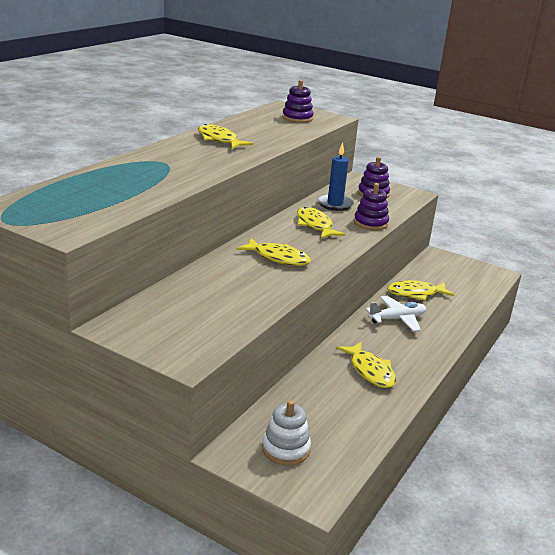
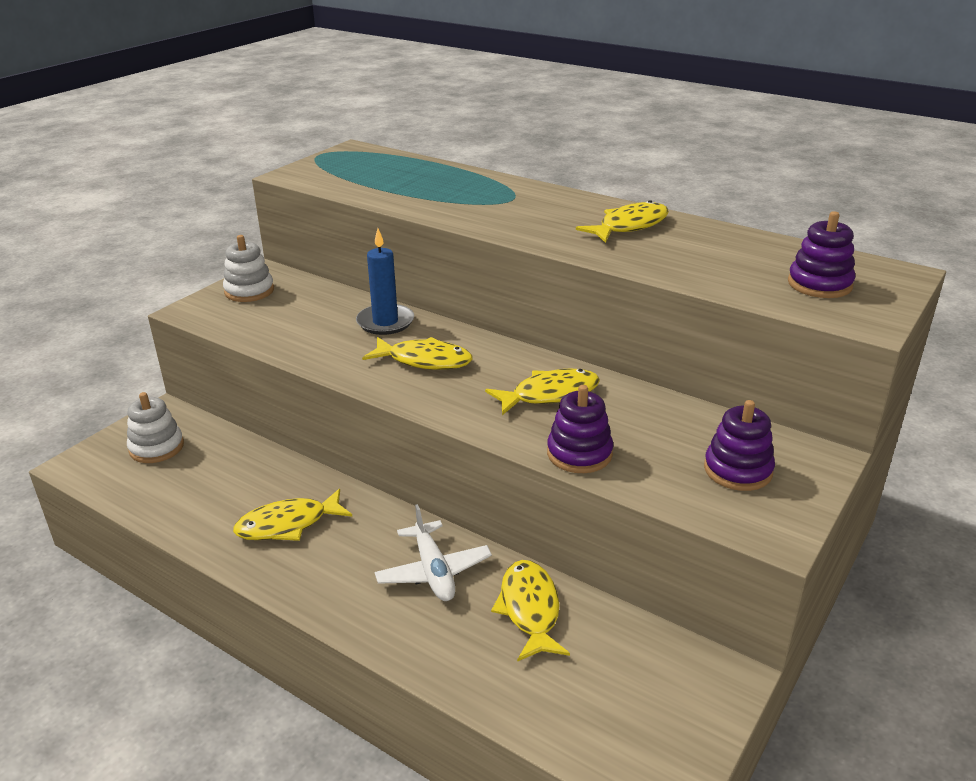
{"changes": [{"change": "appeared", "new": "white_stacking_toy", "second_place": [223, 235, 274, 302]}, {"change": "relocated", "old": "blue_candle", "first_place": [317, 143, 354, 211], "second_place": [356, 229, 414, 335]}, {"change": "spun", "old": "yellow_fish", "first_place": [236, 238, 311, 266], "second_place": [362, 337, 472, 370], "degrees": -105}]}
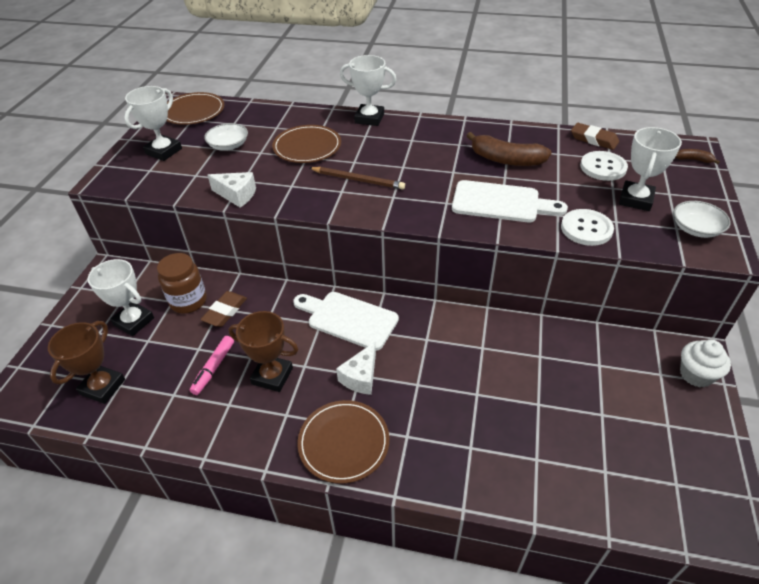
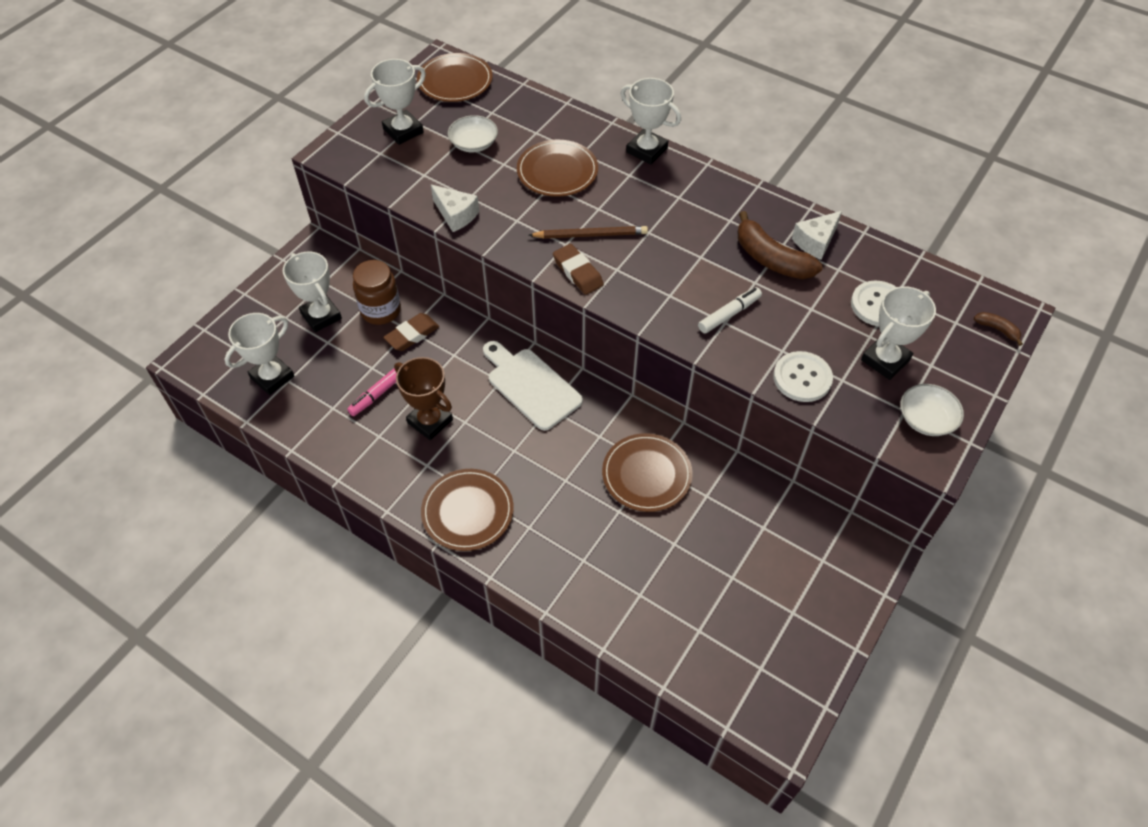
{"changes": [{"change": "colour", "old": "brown_trophy", "new": "white_trophy", "first_place": [48, 321, 125, 404], "second_place": [224, 313, 295, 395]}, {"change": "spun", "old": "brown_pencil", "first_place": [310, 167, 405, 190], "second_place": [528, 226, 648, 239], "degrees": -45}, {"change": "relocated", "old": "brown_eraser", "first_place": [571, 123, 619, 150], "second_place": [553, 244, 604, 295]}, {"change": "appeared", "new": "brown_plate", "second_place": [602, 433, 693, 512]}, {"change": "exchanged", "old": "white_cutting_board", "new": "white_marker", "first_place": [452, 180, 568, 222], "second_place": [698, 287, 762, 334]}, {"change": "relocated", "old": "white_cheese", "first_place": [336, 342, 376, 395], "second_place": [792, 211, 842, 260]}, {"change": "missing", "old": "white_cupcake", "first_place": [680, 340, 731, 387]}]}
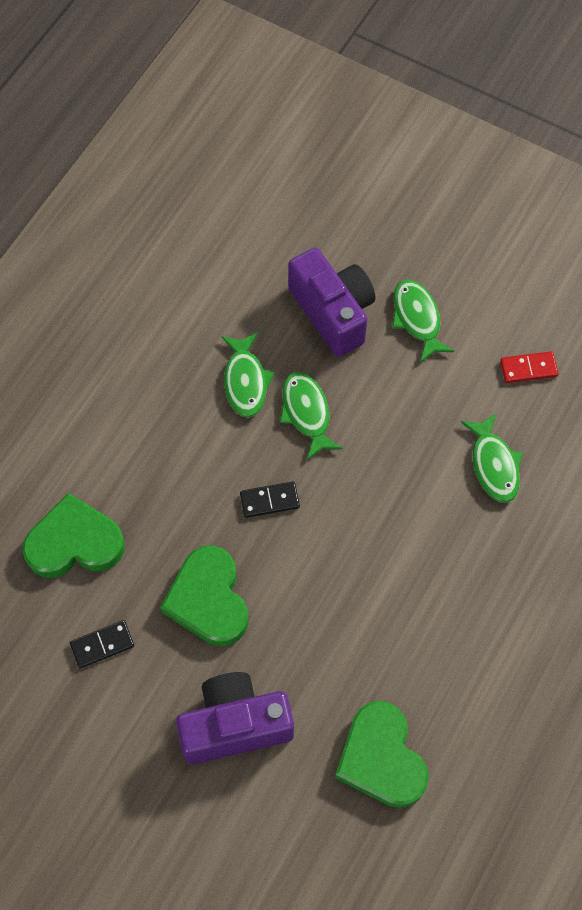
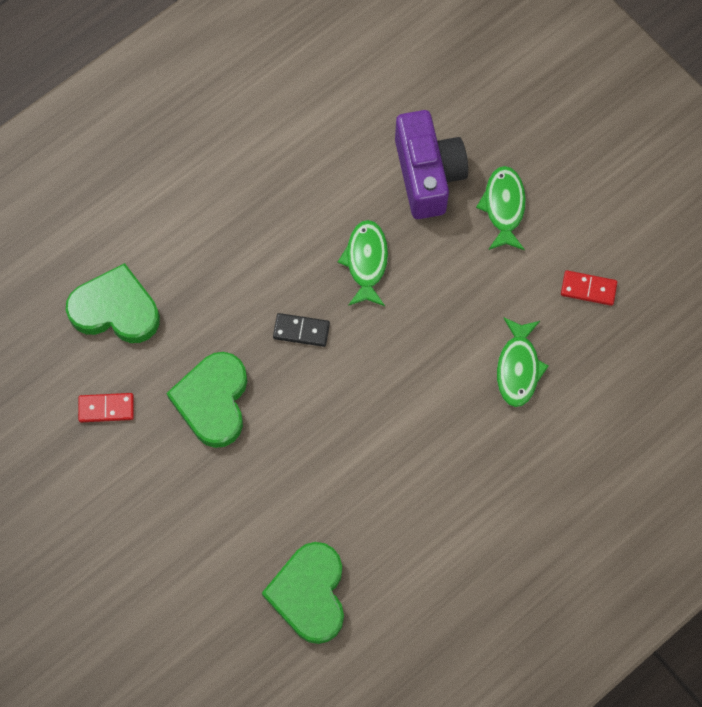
{"changes": [{"change": "colour", "old": "black_domino", "new": "red_domino", "first_place": [70, 620, 134, 668], "second_place": [78, 393, 134, 422]}, {"change": "missing", "old": "purple_camera", "first_place": [176, 672, 294, 764]}, {"change": "missing", "old": "green_fish", "first_place": [222, 333, 275, 417]}]}
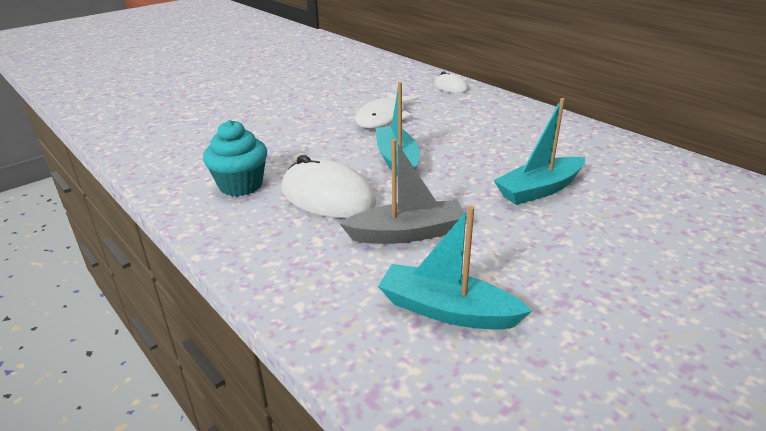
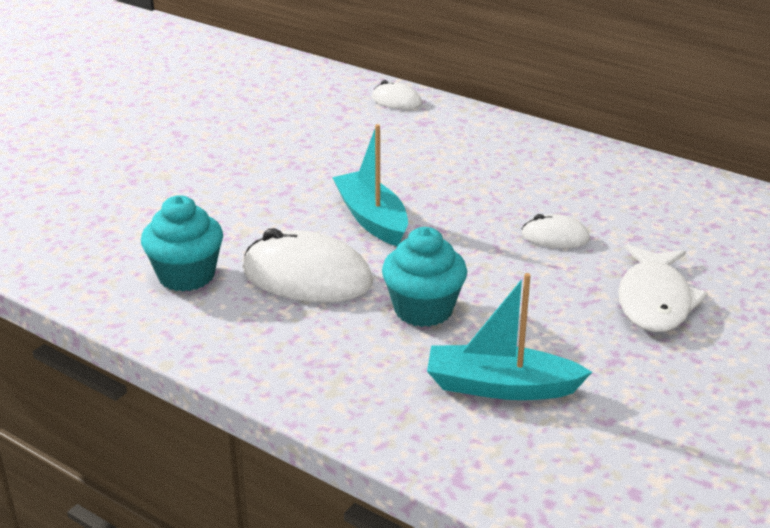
{"changes": [{"change": "exchanged", "old": "grey_boat", "new": "turquoise_cupcake", "first_place": [339, 139, 467, 244], "second_place": [382, 227, 467, 327]}, {"change": "exchanged", "old": "turquoise_boat", "new": "white_mouse", "first_place": [493, 98, 585, 205], "second_place": [522, 214, 590, 248]}, {"change": "relocated", "old": "white_fish", "first_place": [355, 91, 419, 129], "second_place": [618, 244, 708, 332]}]}
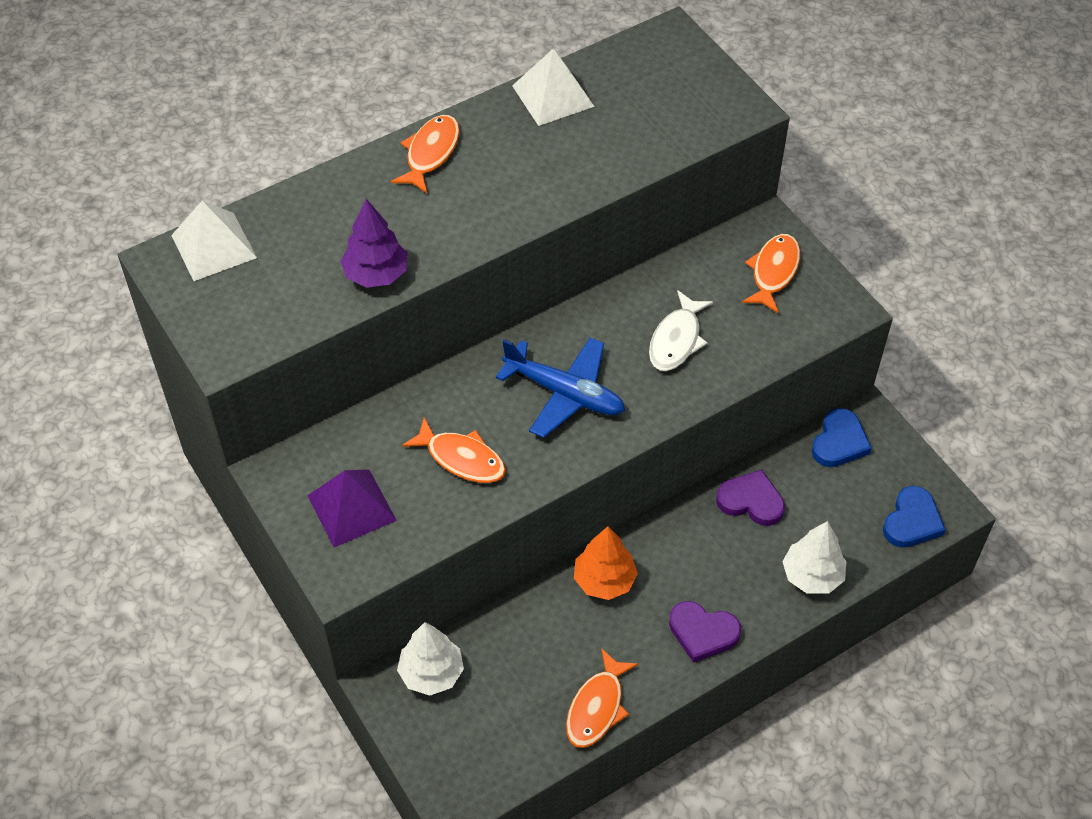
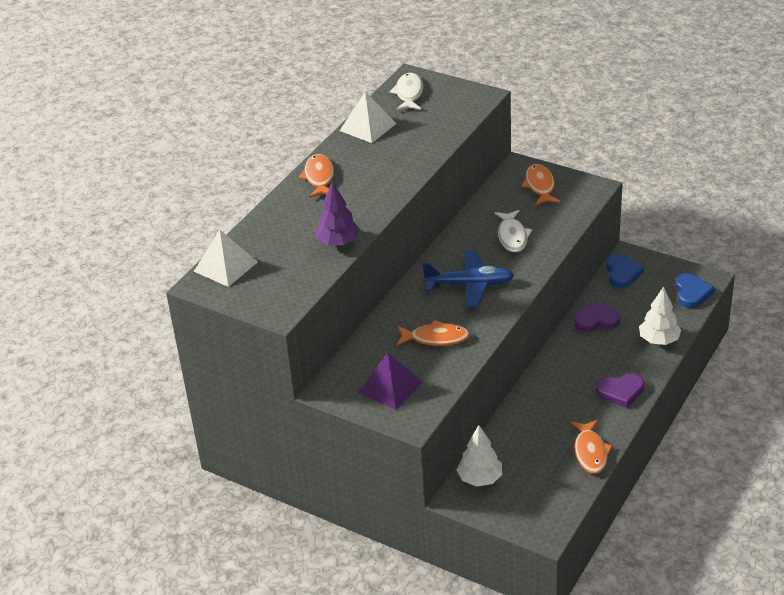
{"changes": [{"change": "appeared", "new": "white_fish", "second_place": [390, 73, 423, 110]}, {"change": "missing", "old": "orange_tree", "first_place": [574, 526, 638, 600]}]}
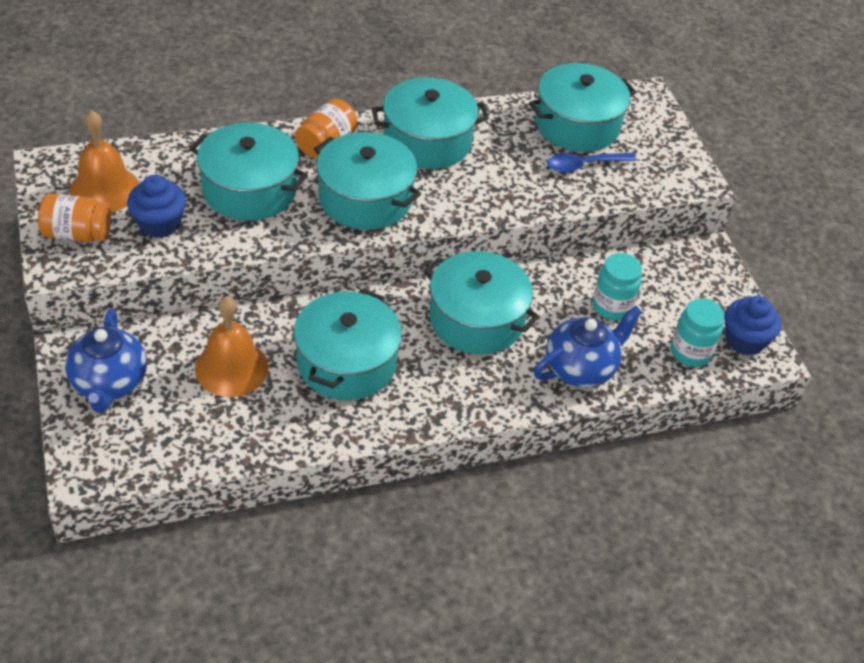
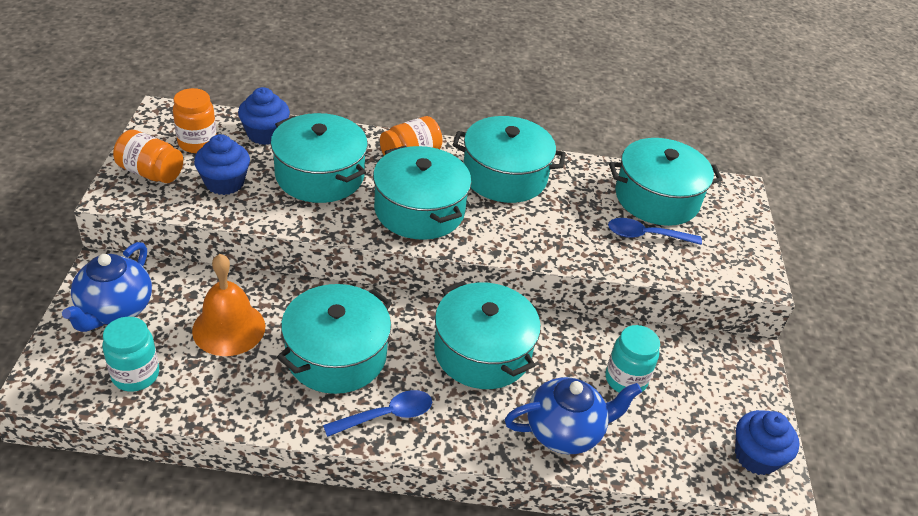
{"changes": [{"change": "relocated", "old": "turquoise_jar", "first_place": [671, 299, 725, 367], "second_place": [102, 317, 159, 392]}, {"change": "exchanged", "old": "orange_bell", "new": "orange_jar", "first_place": [70, 110, 139, 212], "second_place": [173, 88, 217, 153]}, {"change": "appeared", "new": "blue_cupcake", "second_place": [238, 87, 290, 145]}, {"change": "appeared", "new": "blue_spoon", "second_place": [323, 390, 432, 437]}]}
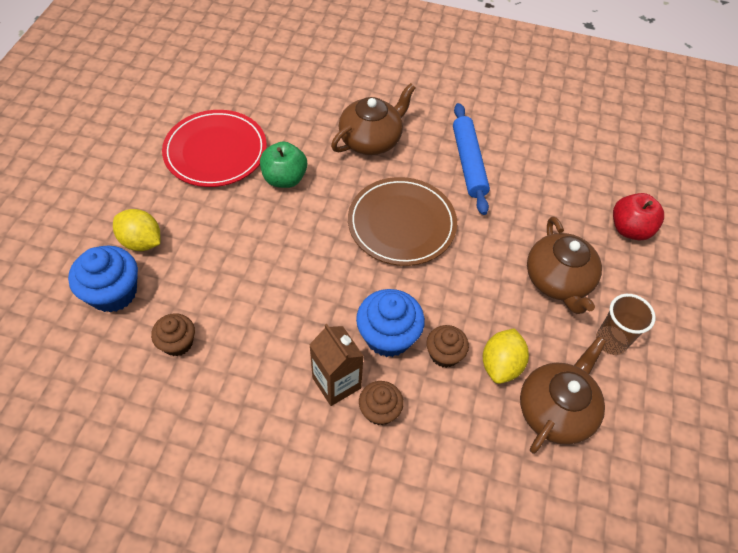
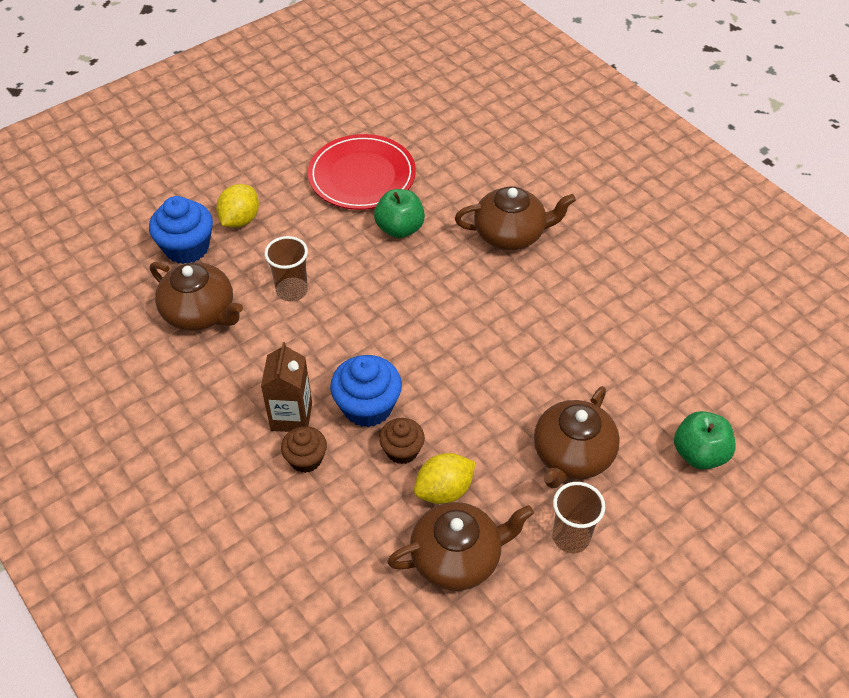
{"changes": [{"change": "exchanged", "old": "brown_cupcake", "new": "brown_teapot", "first_place": [151, 313, 195, 356], "second_place": [150, 262, 243, 331]}, {"change": "spun", "old": "yellow_lemon", "first_place": [113, 209, 160, 251], "second_place": [216, 184, 259, 228], "degrees": 45}, {"change": "appeared", "new": "brown_cup", "second_place": [264, 236, 308, 302]}, {"change": "colour", "old": "red_apple", "new": "green_apple", "first_place": [613, 193, 664, 240], "second_place": [674, 411, 735, 470]}, {"change": "missing", "old": "brown_plate", "first_place": [348, 177, 457, 266]}, {"change": "missing", "old": "blue_rolling_pin", "first_place": [453, 103, 490, 215]}]}
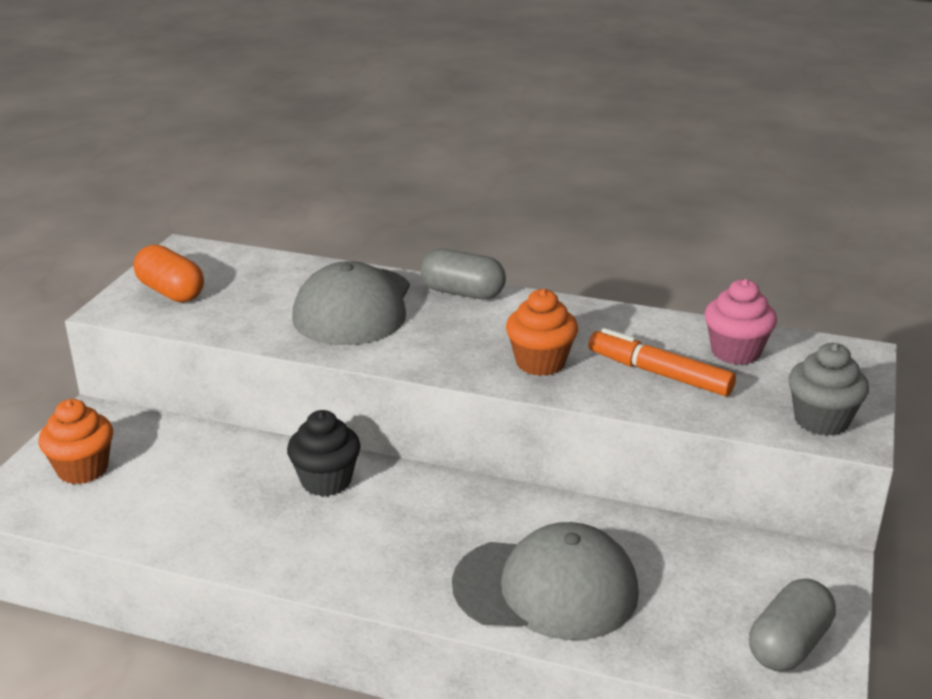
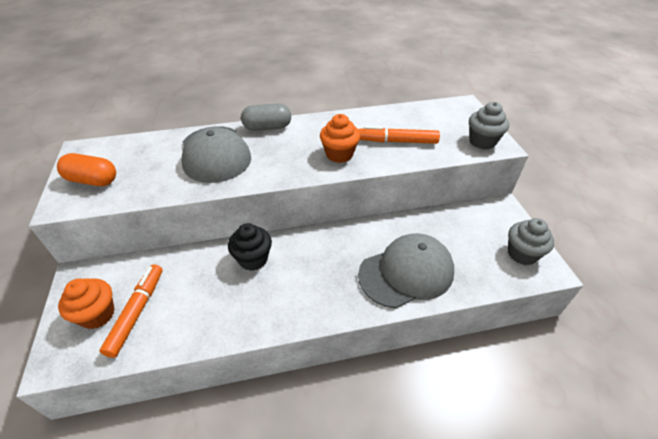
{"changes": [{"change": "appeared", "new": "orange_marker", "second_place": [99, 264, 163, 358]}, {"change": "exchanged", "old": "grey_capsule", "new": "grey_cupcake", "first_place": [749, 579, 836, 672], "second_place": [508, 218, 554, 265]}, {"change": "missing", "old": "pink_cupcake", "first_place": [704, 279, 777, 365]}]}
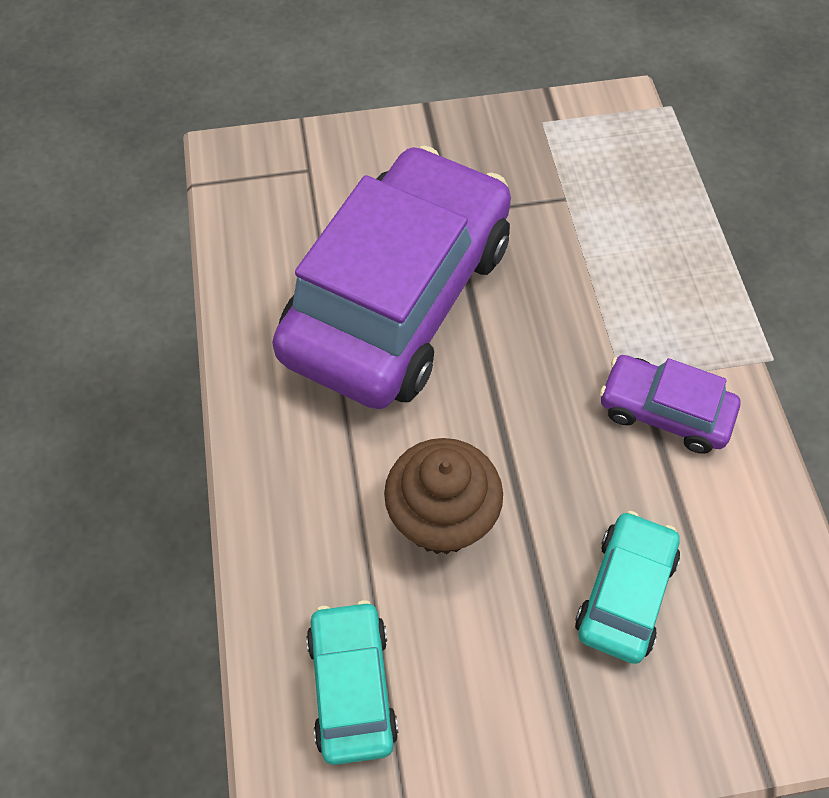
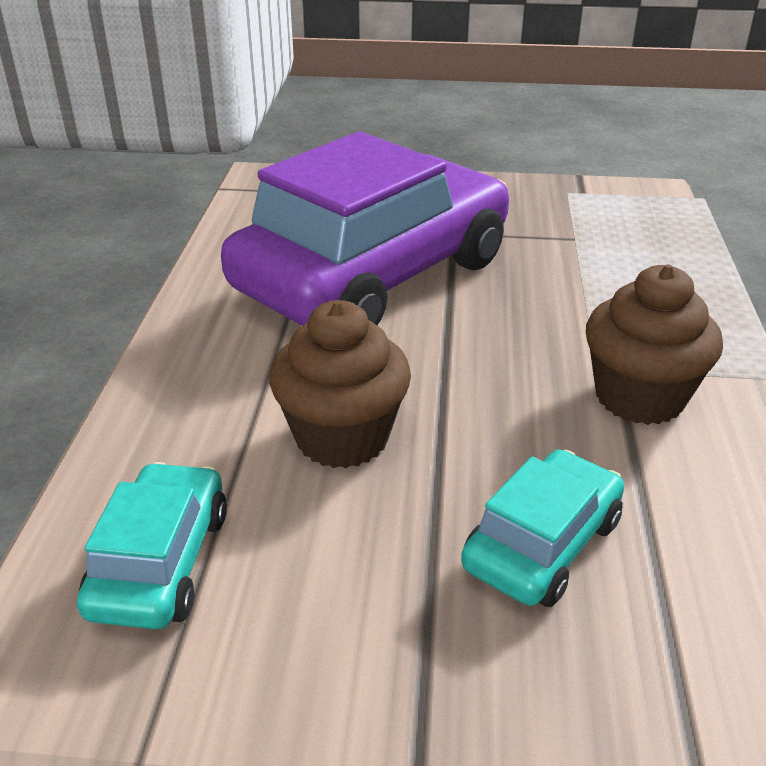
{"changes": [{"change": "exchanged", "old": "purple_car", "new": "brown_cupcake", "first_place": [600, 355, 740, 454], "second_place": [586, 264, 723, 425]}]}
